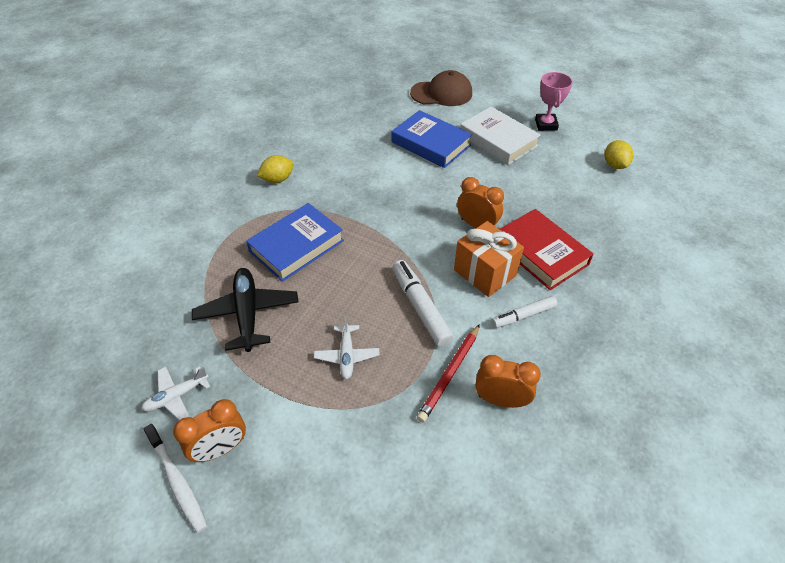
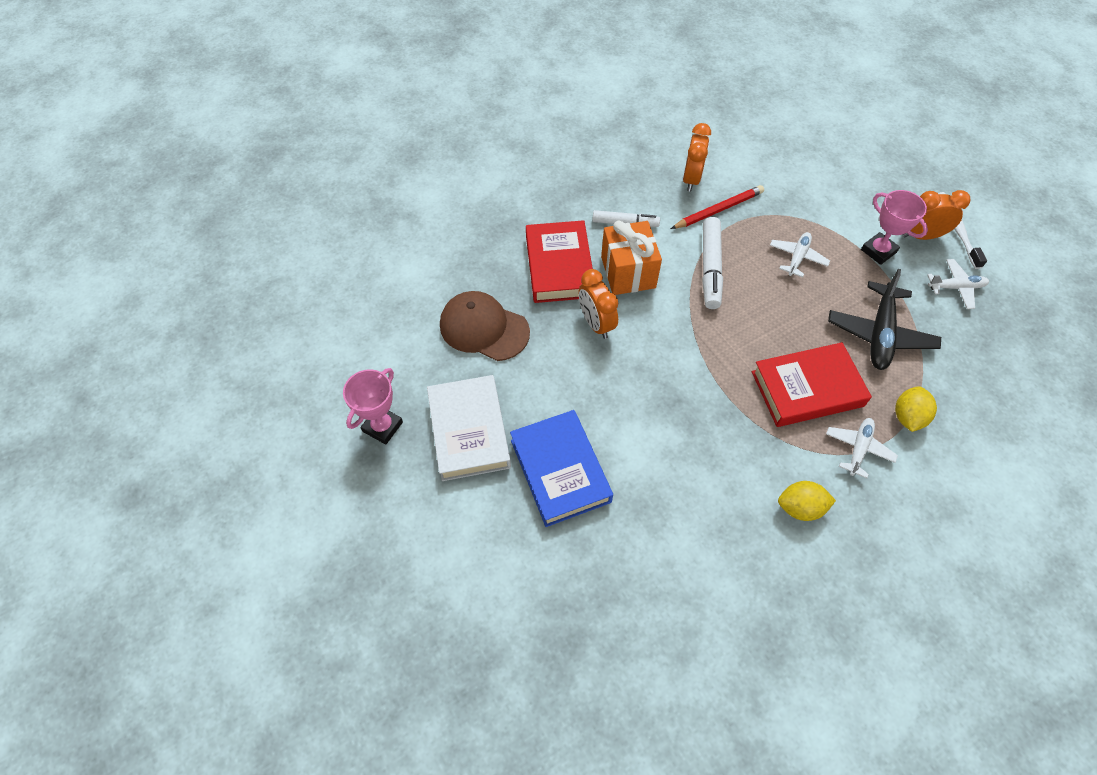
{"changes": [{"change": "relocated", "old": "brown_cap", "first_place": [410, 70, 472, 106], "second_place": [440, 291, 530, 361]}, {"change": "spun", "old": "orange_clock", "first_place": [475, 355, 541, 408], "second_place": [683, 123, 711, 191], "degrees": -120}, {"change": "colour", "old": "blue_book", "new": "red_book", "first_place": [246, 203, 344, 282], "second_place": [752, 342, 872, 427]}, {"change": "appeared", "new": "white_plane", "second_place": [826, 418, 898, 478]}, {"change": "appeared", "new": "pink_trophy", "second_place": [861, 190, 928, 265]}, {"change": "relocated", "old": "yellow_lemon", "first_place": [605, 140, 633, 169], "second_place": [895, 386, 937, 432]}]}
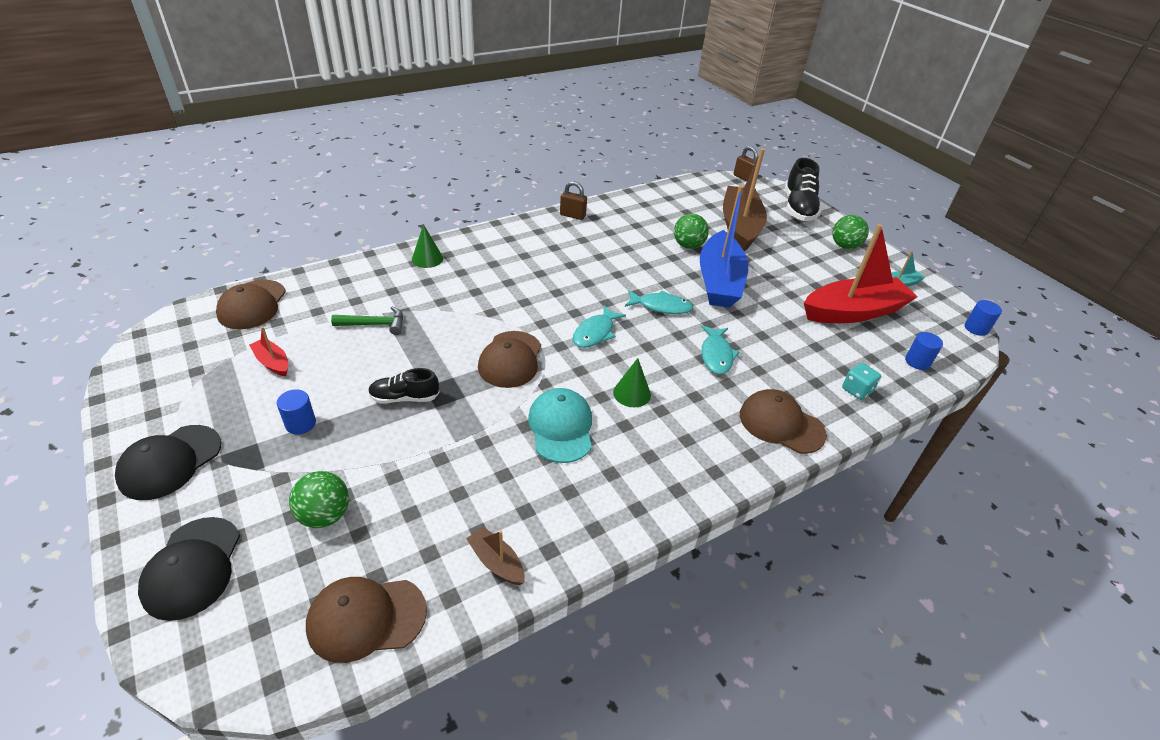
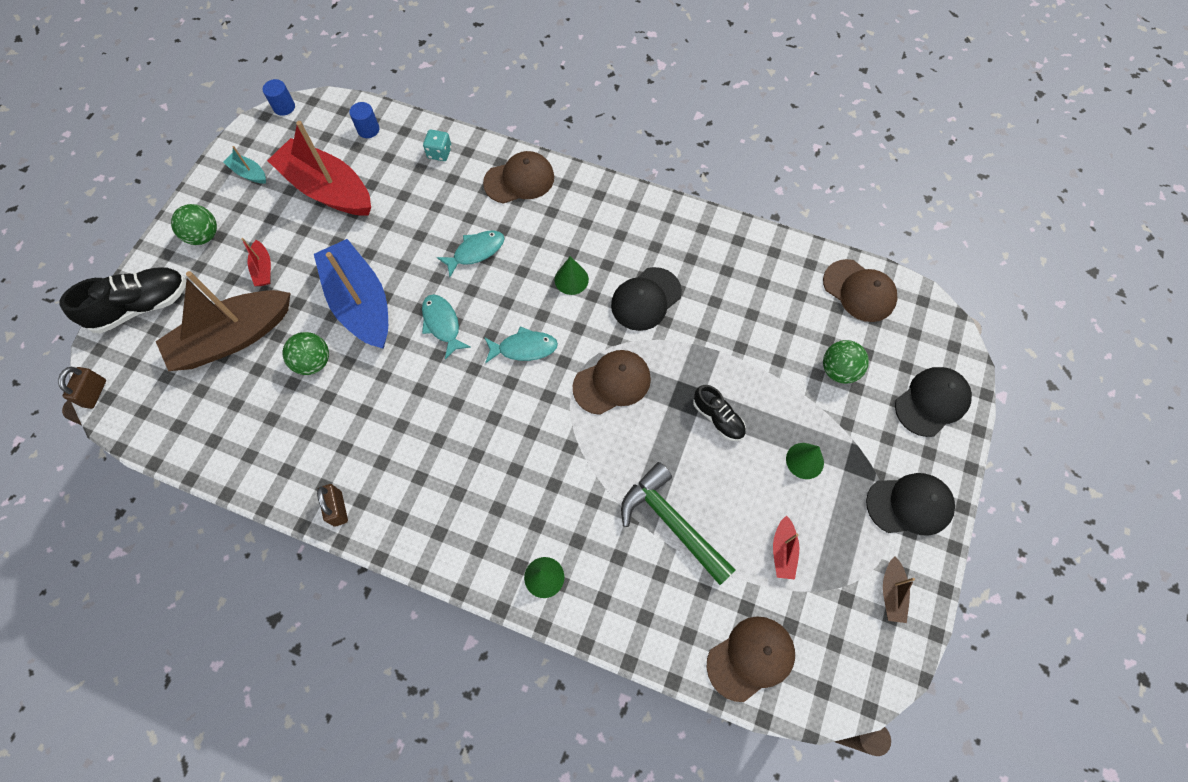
{"changes": [{"change": "appeared", "new": "red_boat", "second_place": [241, 238, 271, 286]}, {"change": "spun", "old": "blue_boat", "first_place": [700, 185, 748, 308], "second_place": [314, 239, 388, 349], "degrees": -90}, {"change": "spun", "old": "brown_cap", "first_place": [740, 389, 827, 454], "second_place": [483, 151, 554, 204], "degrees": -105}, {"change": "colour", "old": "turquoise_cap", "new": "black_cap", "first_place": [528, 388, 592, 463], "second_place": [611, 267, 682, 331]}, {"change": "size", "old": "green_hammer", "first_place": [331, 306, 403, 335], "second_place": [621, 462, 735, 585], "factor": 1.68}, {"change": "exchanged", "old": "blue_cylinder", "new": "green_cone", "first_place": [277, 389, 316, 435], "second_place": [786, 443, 824, 479]}, {"change": "relocated", "old": "brown_boat", "first_place": [466, 526, 525, 585], "second_place": [883, 556, 915, 623]}]}
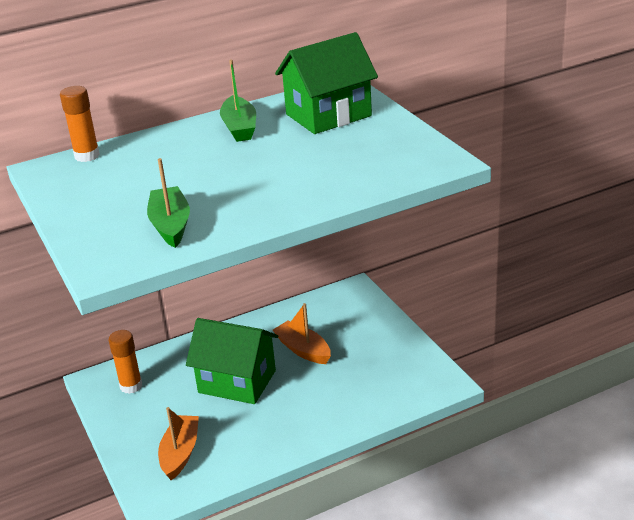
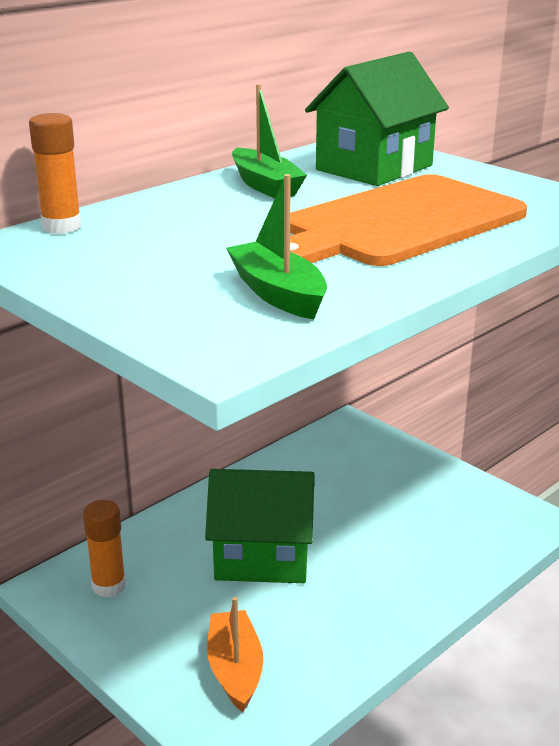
{"changes": [{"change": "appeared", "new": "orange_cutting_board", "second_place": [290, 174, 527, 266]}, {"change": "missing", "old": "orange_boat", "first_place": [273, 303, 331, 364]}]}
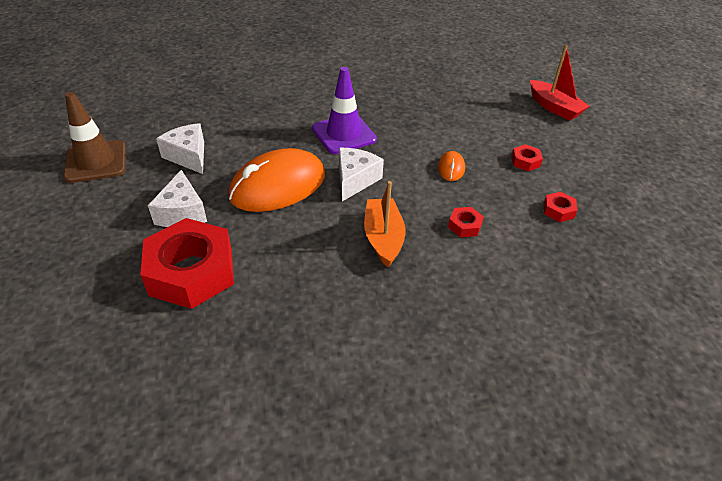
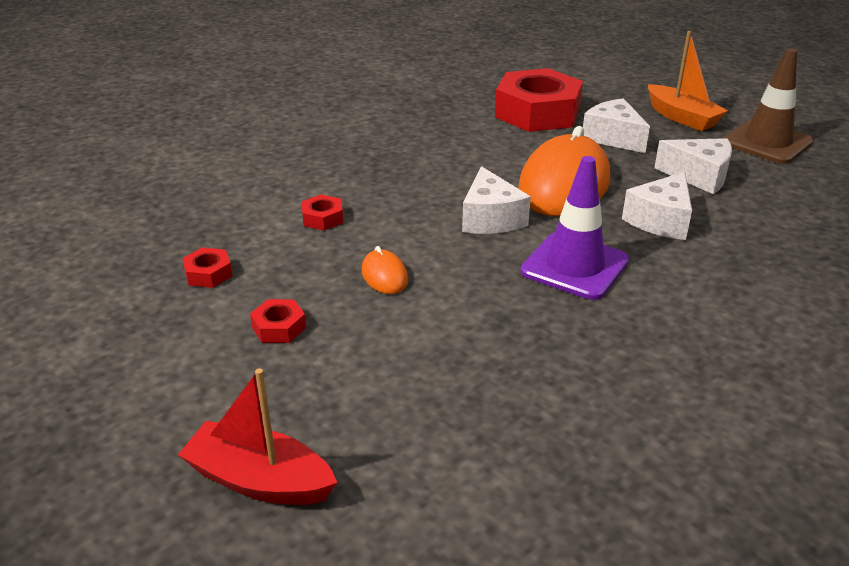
{"changes": [{"change": "appeared", "new": "white_cheese", "second_place": [622, 172, 692, 240]}, {"change": "relocated", "old": "orange_boat", "first_place": [364, 181, 405, 267], "second_place": [648, 31, 728, 131]}]}
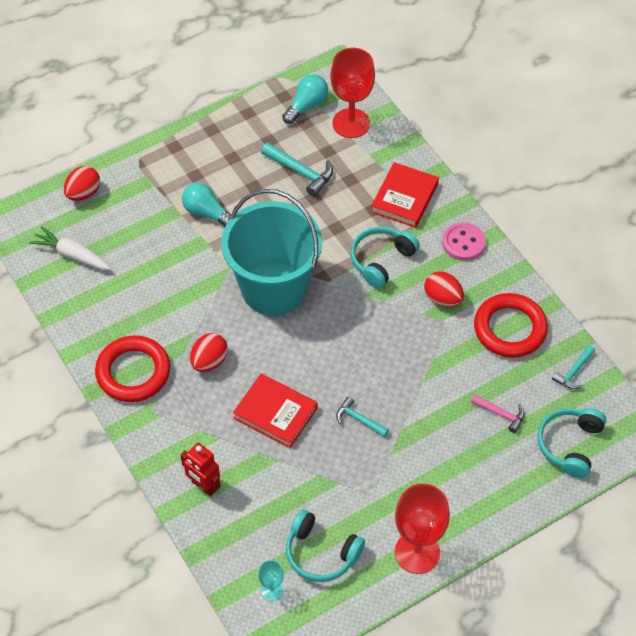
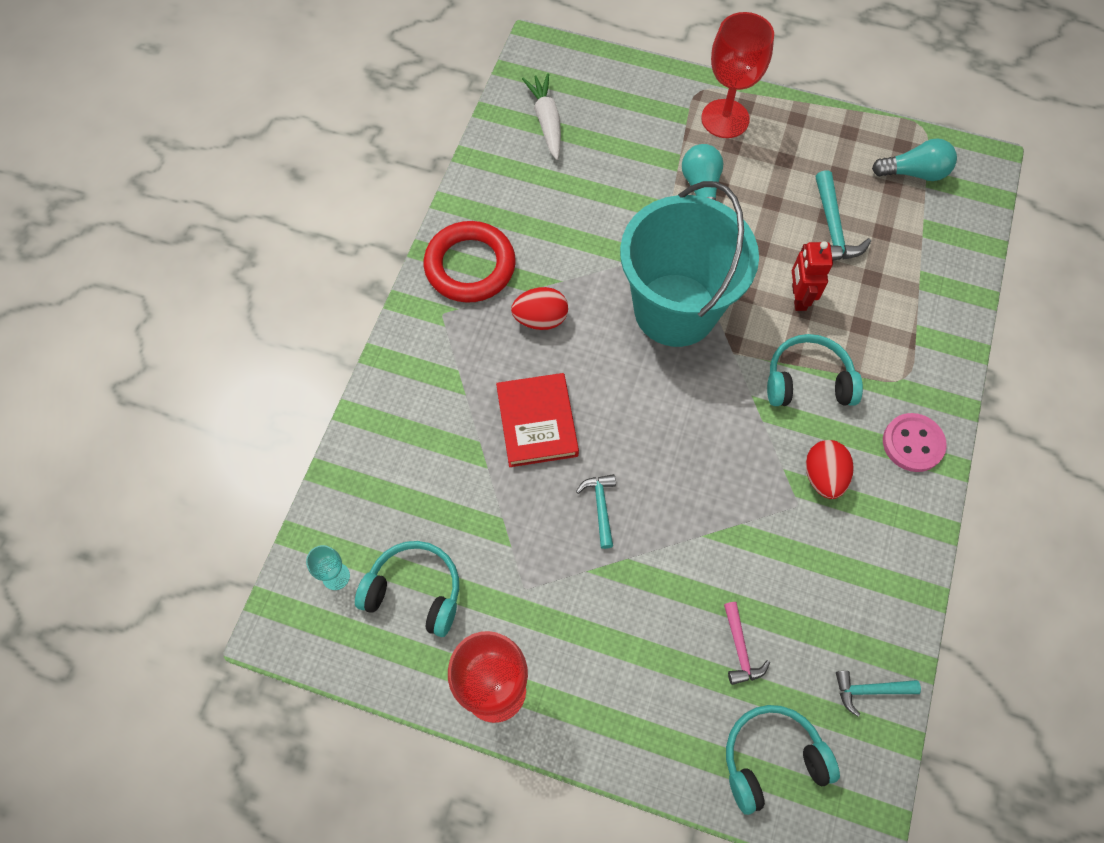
{"changes": [{"change": "spun", "old": "turquoise_headphones", "first_place": [286, 509, 365, 582], "second_place": [355, 541, 459, 637], "degrees": 120}, {"change": "relocated", "old": "red_goblet", "first_place": [330, 48, 375, 138], "second_place": [701, 12, 774, 138]}, {"change": "relocated", "old": "red_robot", "first_place": [180, 443, 221, 496], "second_place": [792, 241, 833, 311]}, {"change": "missing", "old": "red_egg", "first_place": [64, 166, 100, 201]}, {"change": "missing", "old": "red_book", "first_place": [371, 162, 439, 228]}, {"change": "missing", "old": "red_ring", "first_place": [474, 293, 548, 358]}]}
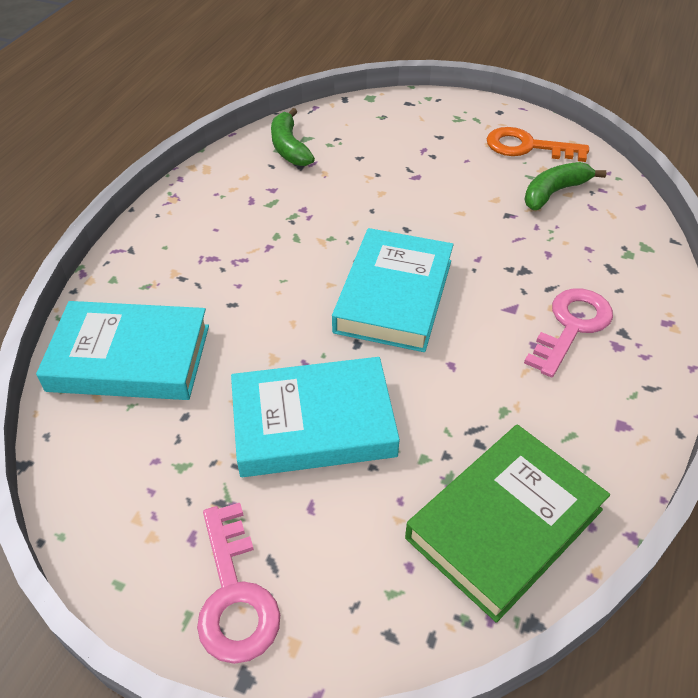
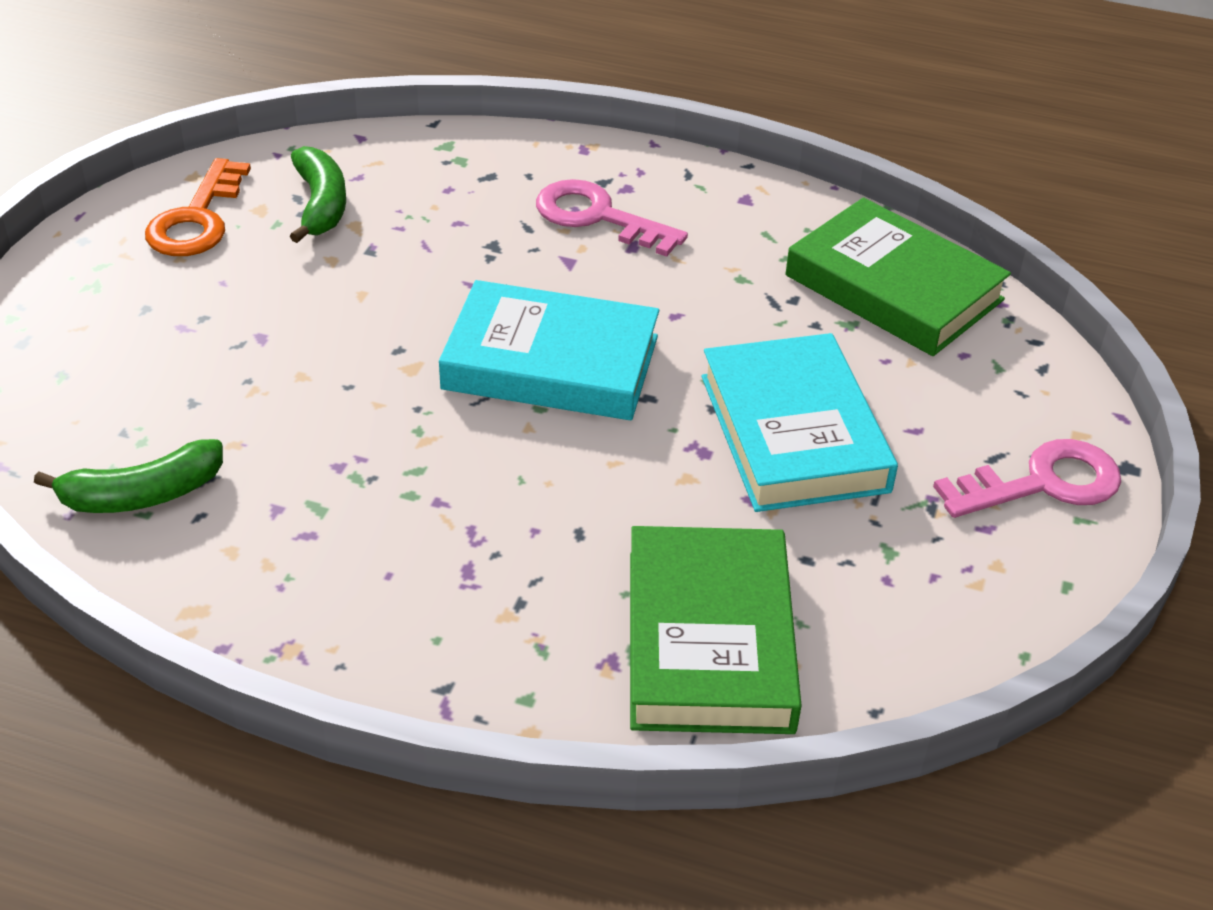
{"changes": [{"change": "spun", "old": "green_banana", "first_place": [524, 162, 607, 210], "second_place": [290, 146, 346, 243], "degrees": -150}, {"change": "colour", "old": "turquoise_book", "new": "green_book", "first_place": [36, 301, 209, 400], "second_place": [630, 526, 802, 734]}]}
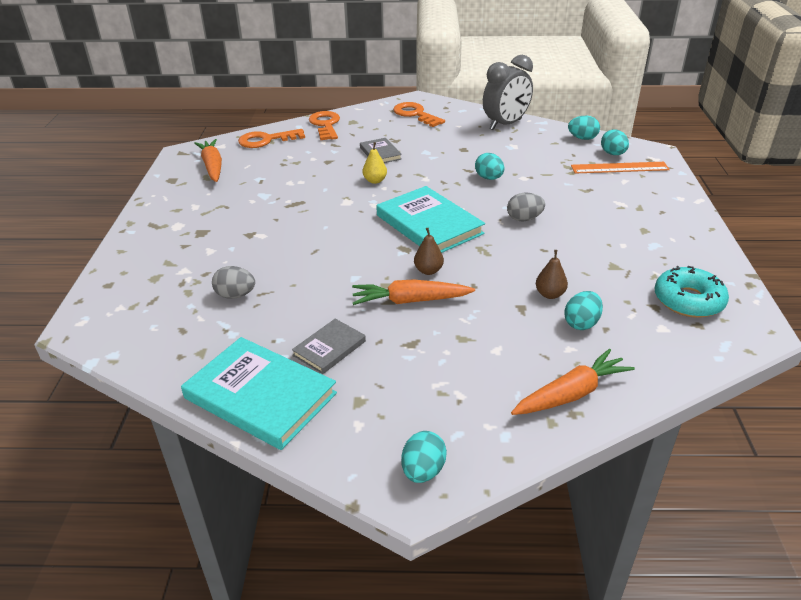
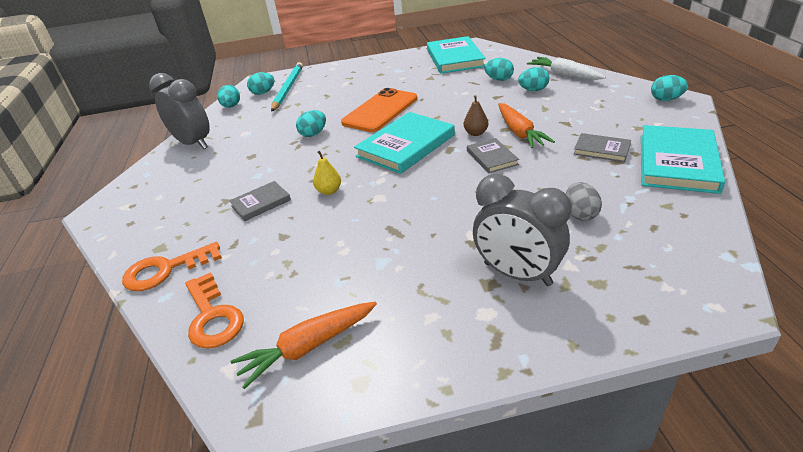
{"changes": [{"change": "exchanged", "old": "orange_ruler", "new": "turquoise_pencil", "first_place": [571, 162, 670, 174], "second_place": [271, 62, 303, 112]}, {"change": "exchanged", "old": "grey_egg", "new": "orange_phone", "first_place": [507, 193, 545, 221], "second_place": [341, 88, 417, 132]}, {"change": "exchanged", "old": "turquoise_donut", "new": "turquoise_book", "first_place": [655, 266, 729, 318], "second_place": [427, 36, 486, 74]}, {"change": "appeared", "new": "grey_book", "second_place": [467, 138, 519, 173]}, {"change": "appeared", "new": "grey_clock", "second_place": [473, 174, 572, 286]}, {"change": "appeared", "new": "turquoise_egg", "second_place": [518, 67, 550, 91]}, {"change": "colour", "old": "orange_carrot", "new": "white_carrot", "first_place": [511, 348, 635, 415], "second_place": [527, 57, 606, 80]}, {"change": "missing", "old": "orange_key", "first_place": [393, 102, 445, 127]}, {"change": "missing", "old": "brown_pear", "first_place": [536, 250, 568, 299]}]}
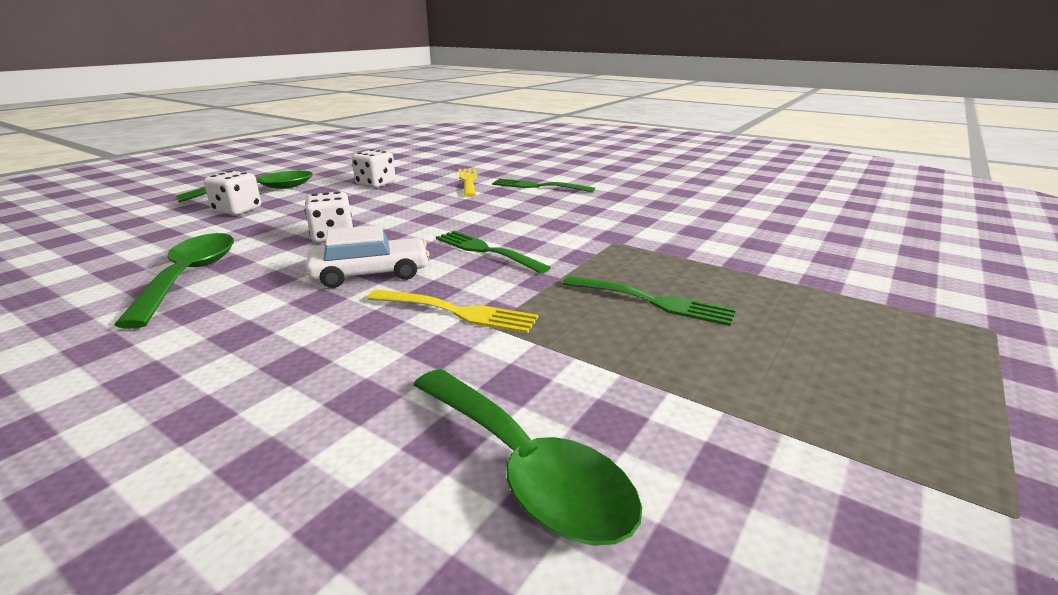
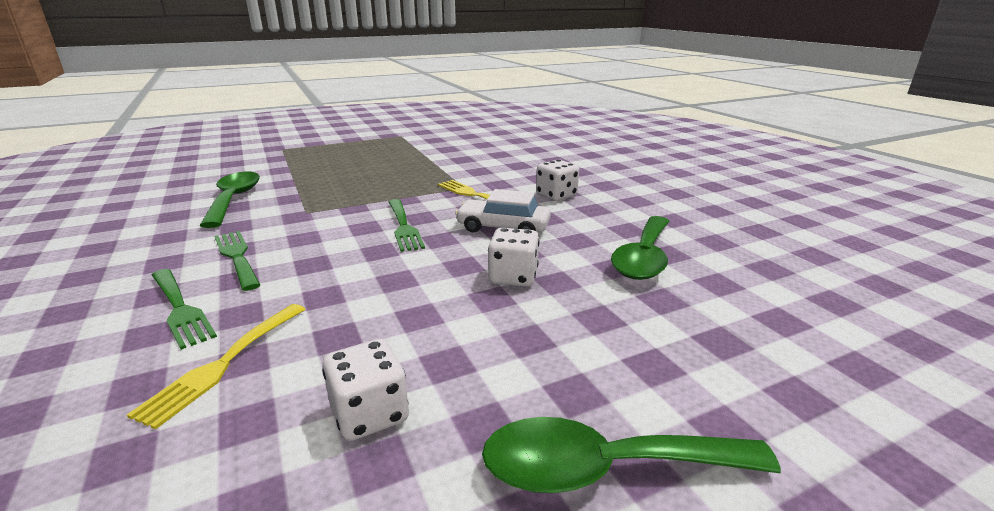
{"changes": [{"change": "relocated", "old": "green_spoon", "first_place": [413, 369, 642, 546], "second_place": [199, 172, 260, 228]}, {"change": "relocated", "old": "green_fork", "first_place": [562, 276, 736, 326], "second_place": [214, 231, 260, 291]}, {"change": "relocated", "old": "white_dice", "first_place": [204, 171, 261, 215], "second_place": [536, 160, 579, 201]}]}
